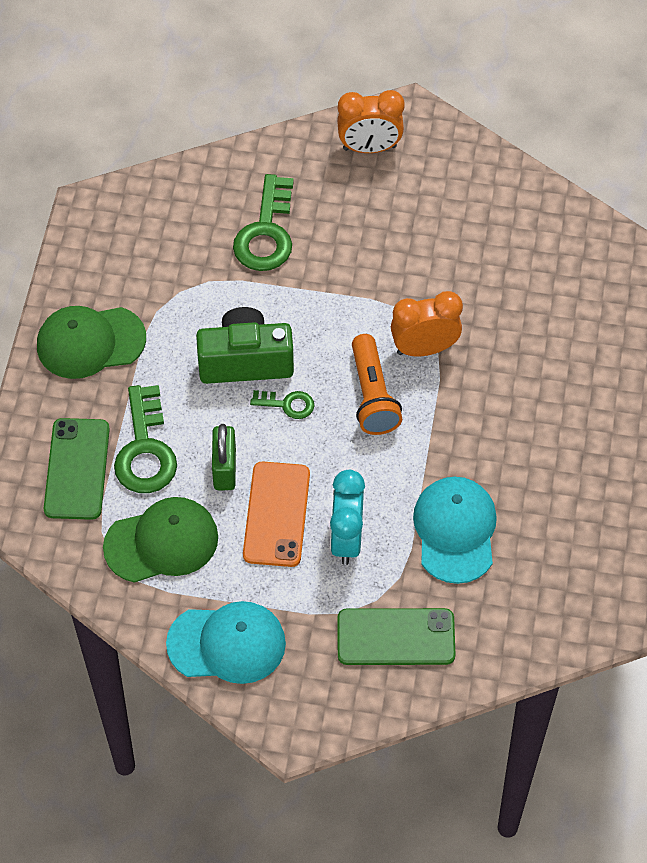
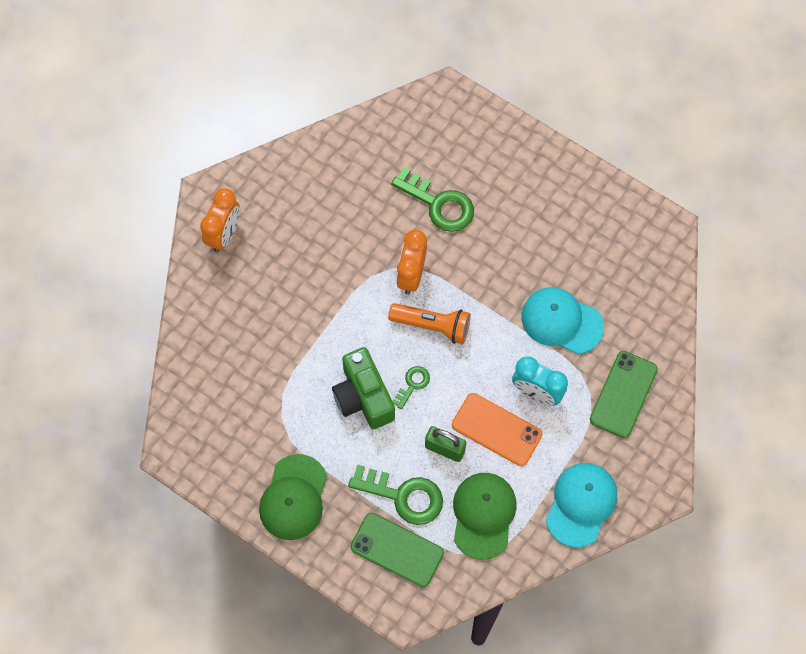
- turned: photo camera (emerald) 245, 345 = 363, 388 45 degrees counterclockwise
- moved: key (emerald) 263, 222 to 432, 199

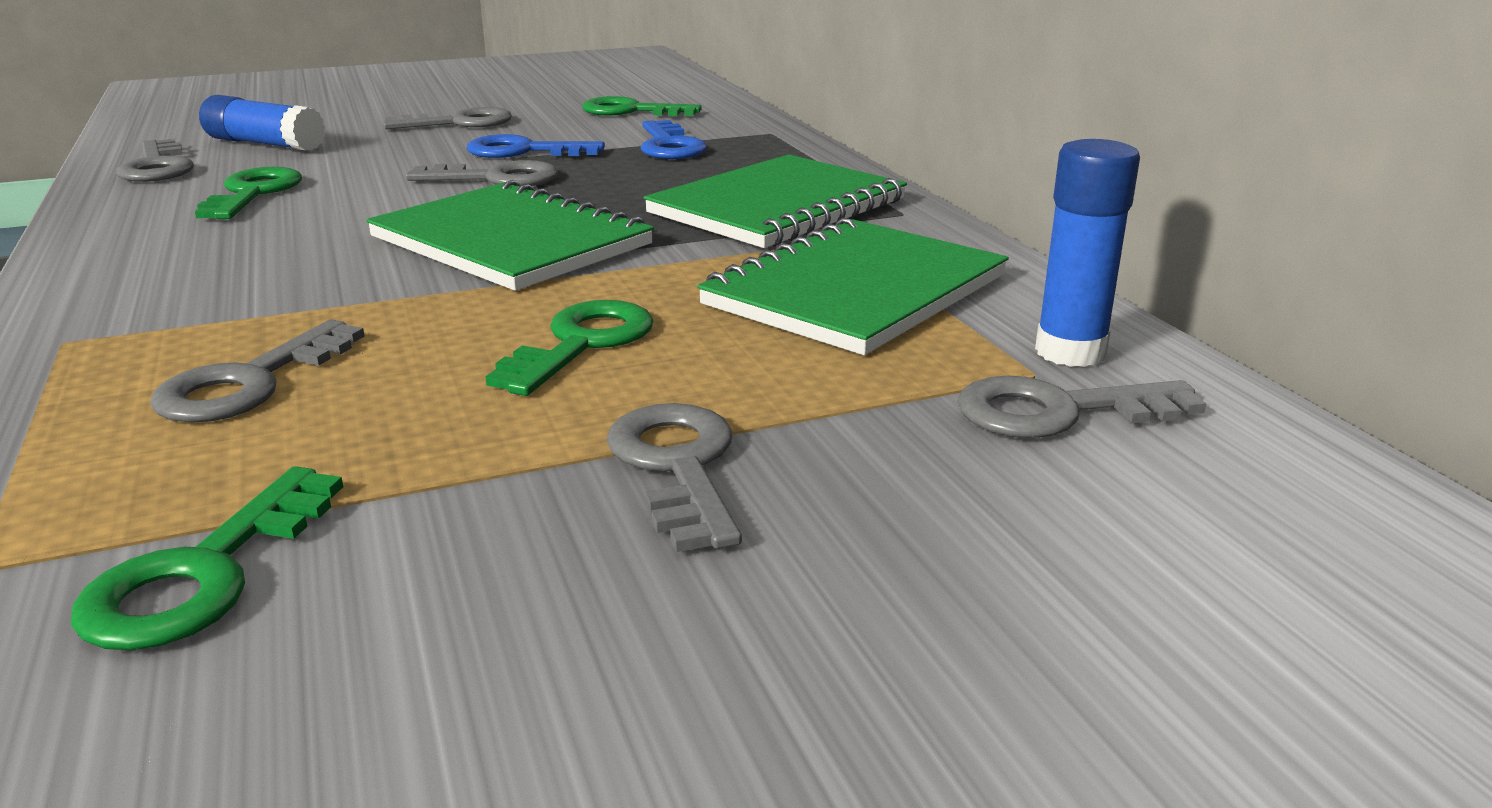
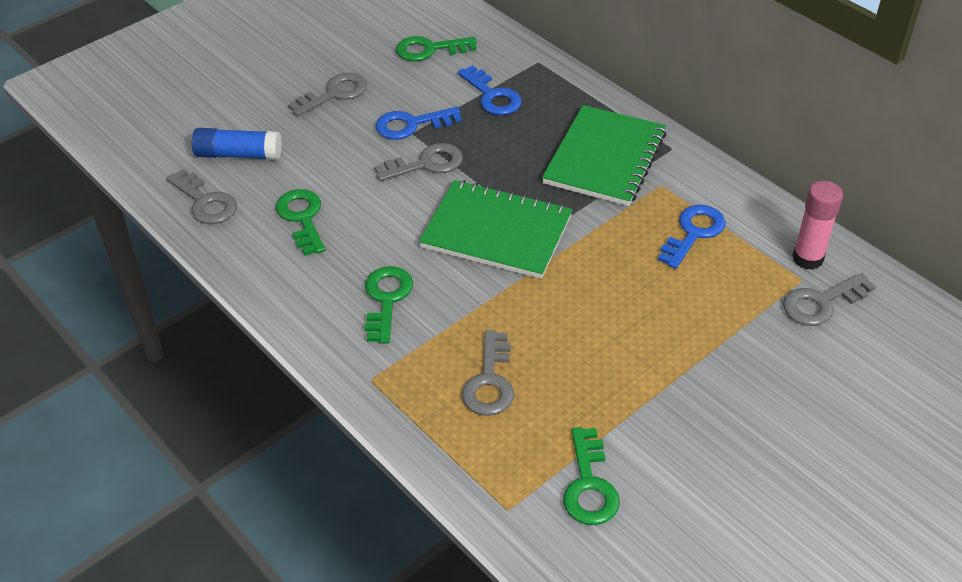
- moved: key (emerald) 569, 348 to 388, 304
- removed: key (grey) 674, 477
- replaced: notepad (emerald) 853, 286 to key (royal blue) 692, 237
- recoloured: stick of glue (royal blue) 1087, 253 to stick of glue (rose-pink) 817, 225

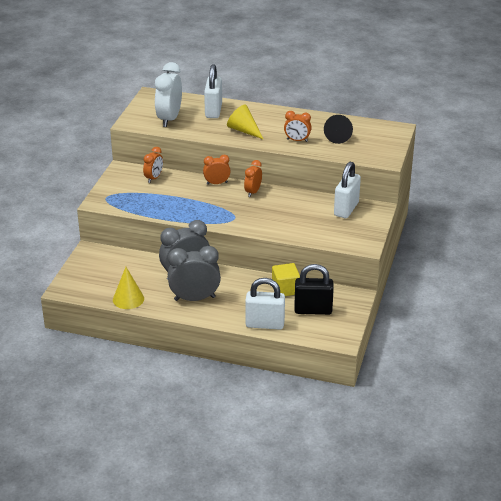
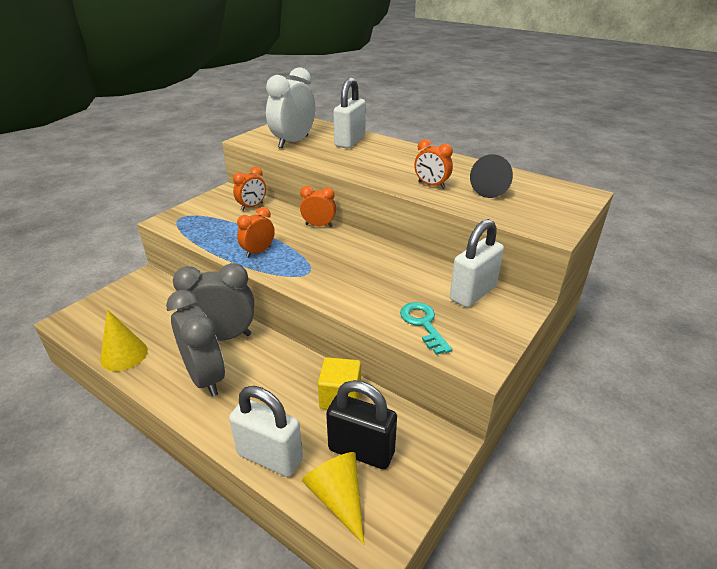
- turned: clock (grey) 194, 273 = 195, 343 45 degrees clockwise
- moved: cone (bright yellow) 245, 122 to 333, 498
- moved: clock (orange) 253, 178 to 256, 232
- added: key (aqua) 426, 328

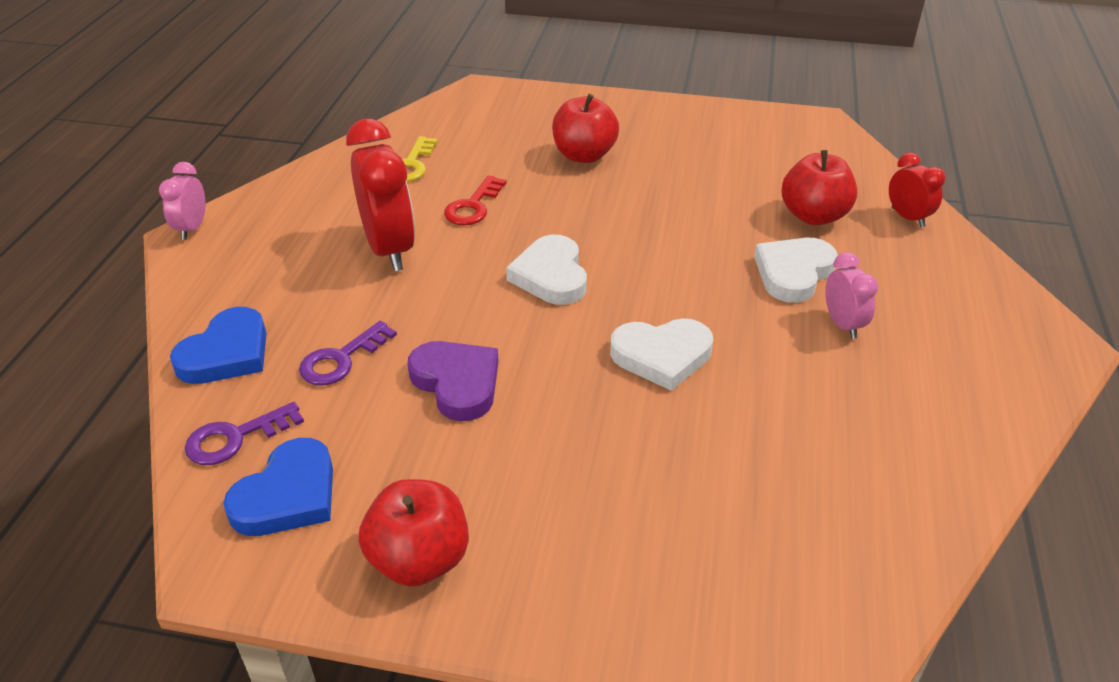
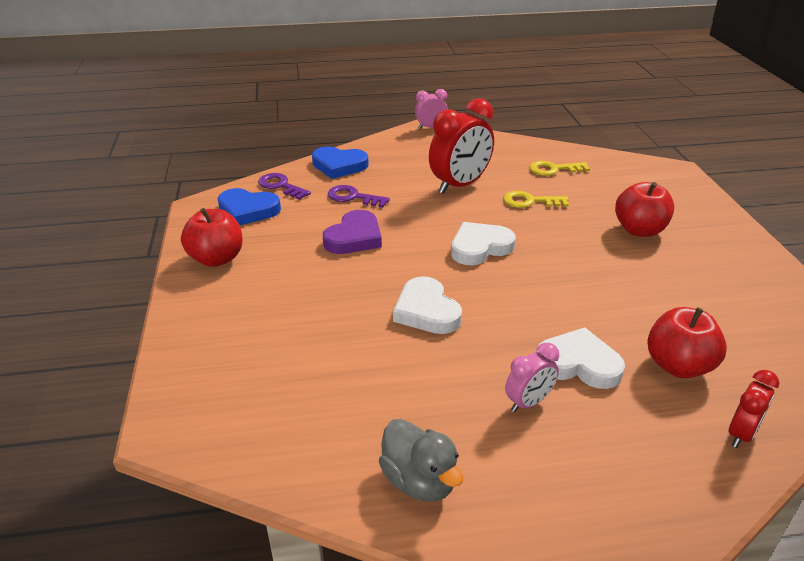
- recoloured: key (red) 475, 200 to key (bright yellow) 536, 199
- added: toy duck (grey) 421, 460

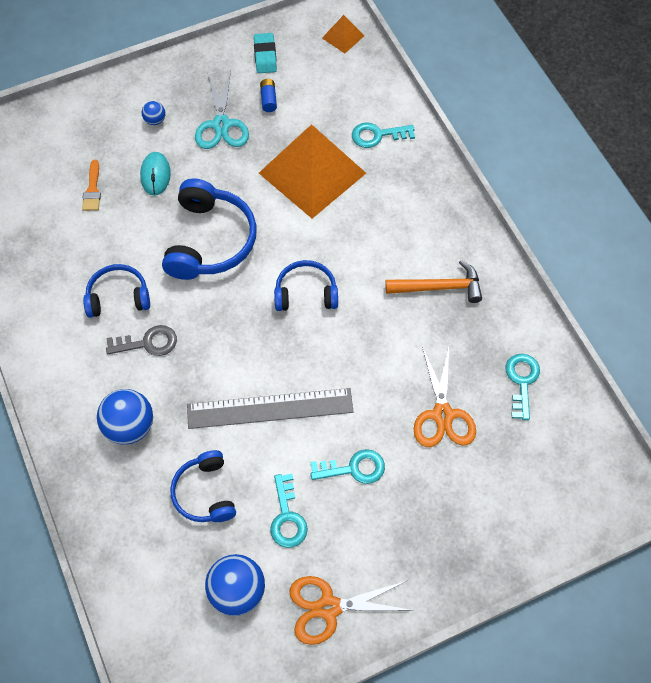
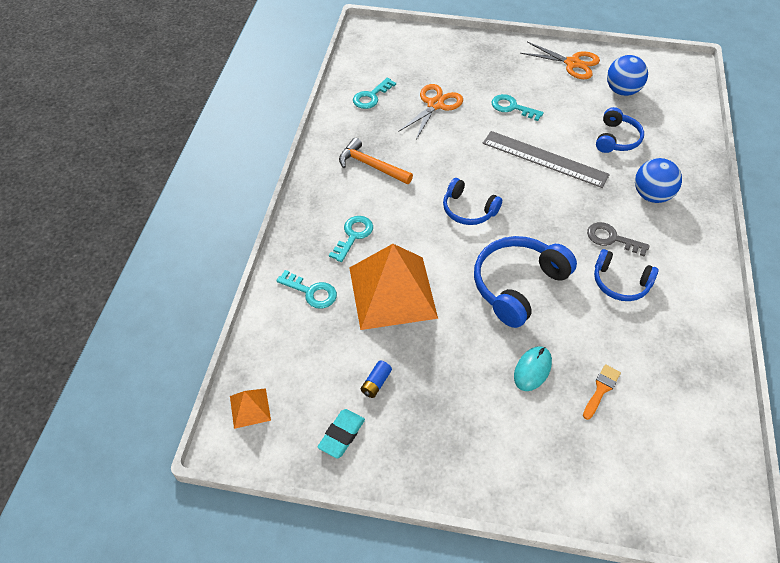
- removed: ball (royal blue) 154, 113
- removed: pair of scissors (aqua) 222, 110
- moved: key (aqua) 289, 511 to 351, 239

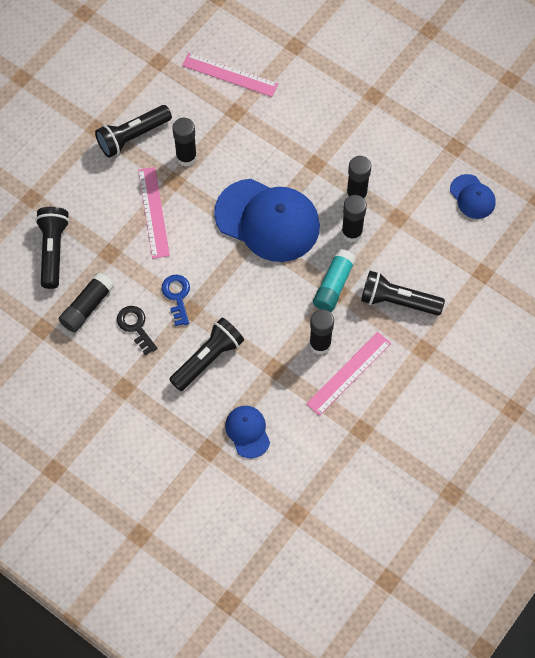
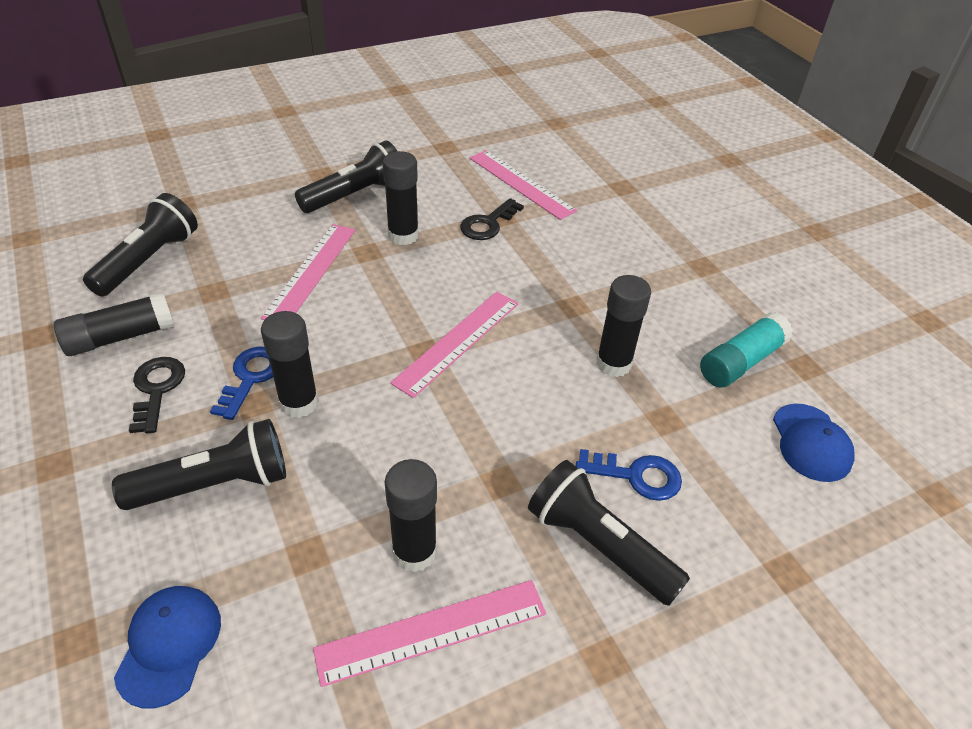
- turned: flashlight (black) 133, 131 = 346, 177 150 degrees clockwise
- replaced: cap (royal blue) 267, 220 to measuring stick (rose-pink) 454, 345
- moved: stick of glue (aqua) 334, 280 to 746, 349
- moved: stick of glue (black) 354, 218 to 290, 364
- added: key (black) 492, 219
- added: key (royal blue) 629, 475

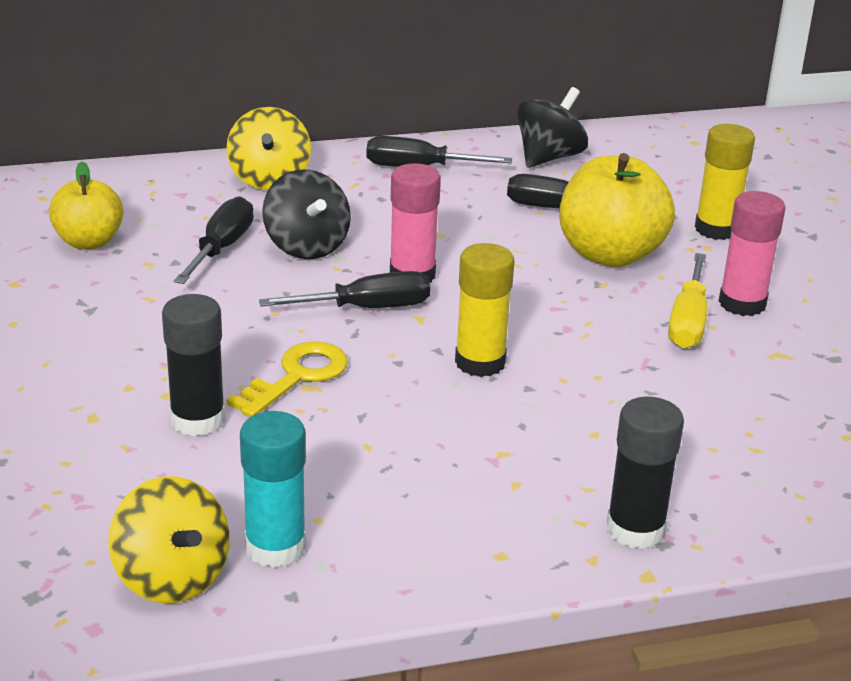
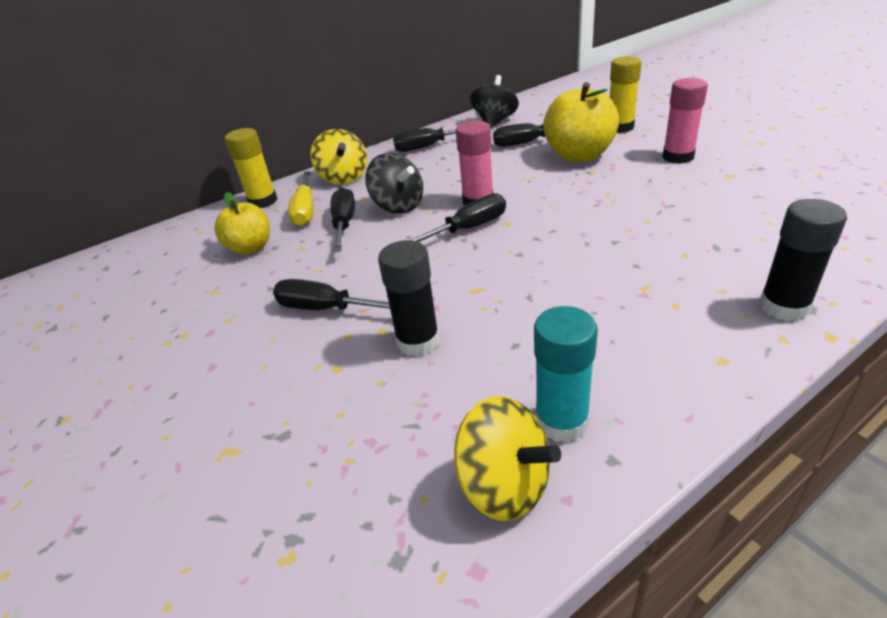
- removed: key (bright yellow) 287, 379
- moved: stick of glue (bright yellow) 484, 310 to 251, 168
- moved: flat screwdriver (bright yellow) 687, 301 to 301, 198
- added: flat screwdriver (black) 331, 294

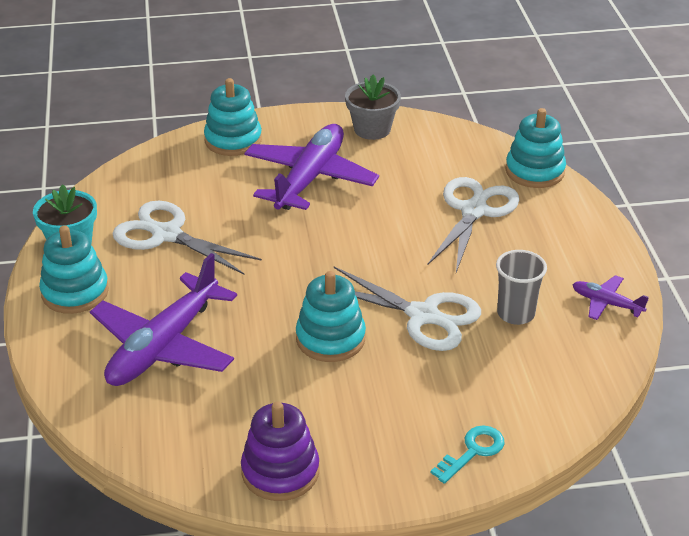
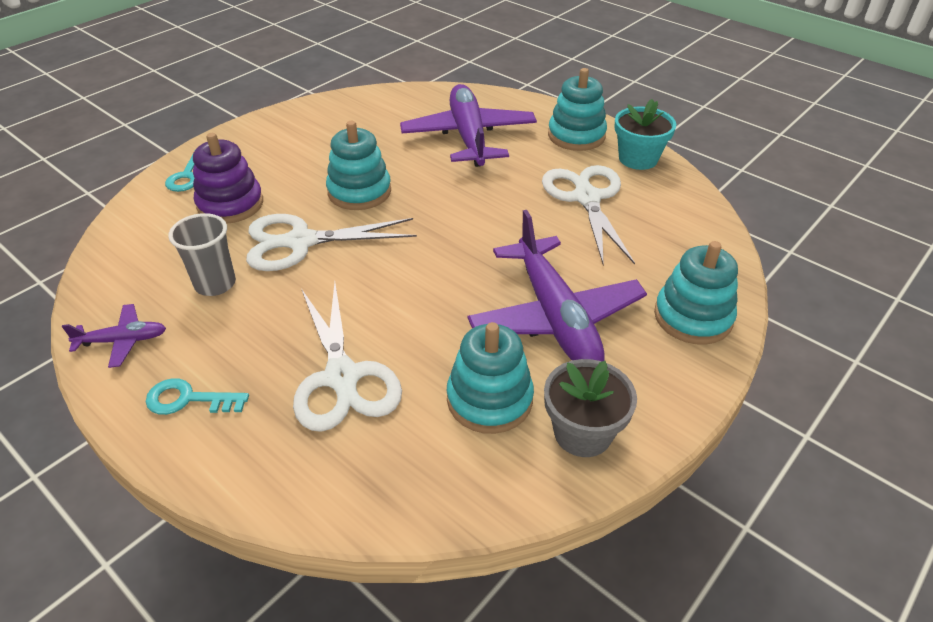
- turned: pair of scissors (pure white) 187, 238 = 588, 215 90 degrees counterclockwise
- moved: stacking rings (royal purple) 280, 451 to 228, 178
- moved: stacking rings (aqua) 535, 148 to 490, 378
- added: key (aqua) 197, 396

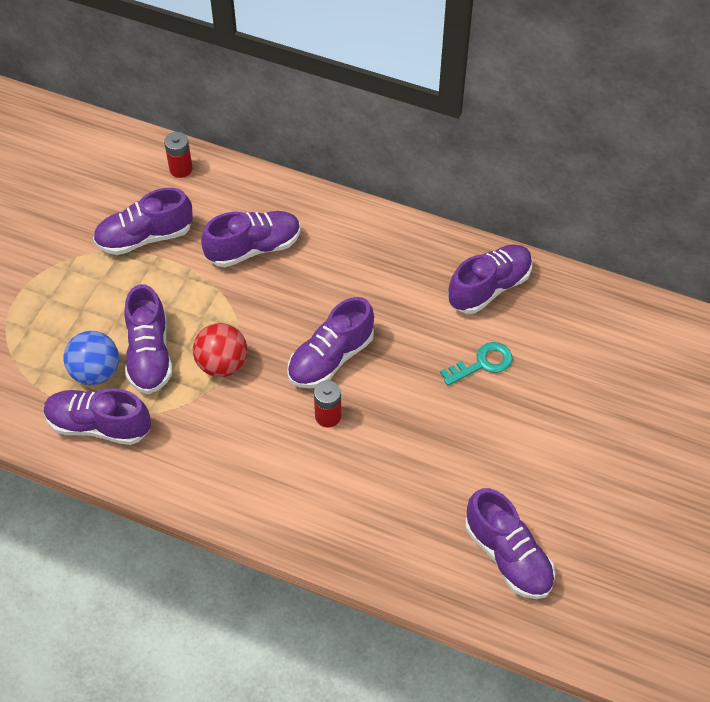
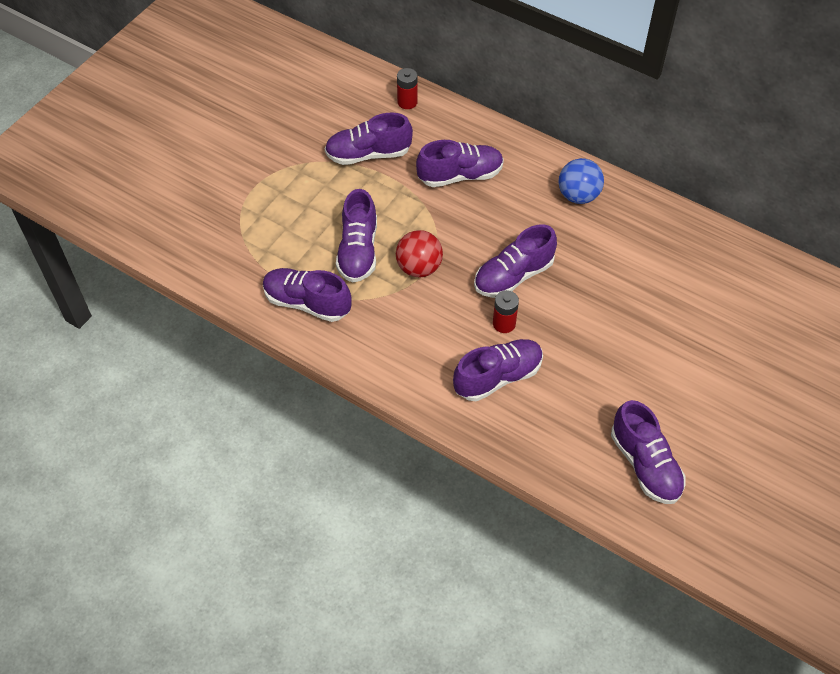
- moved: ball (royal blue) 91, 358 to 581, 181
- removed: key (aqua) 476, 364
- moved: lace-up shoe (royal purple) 490, 279 to 498, 370

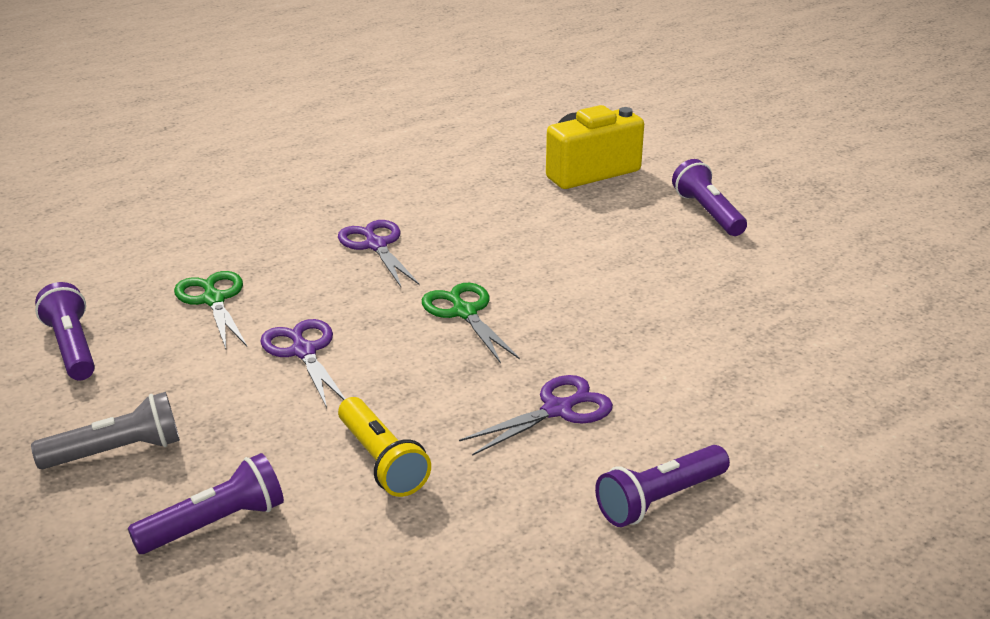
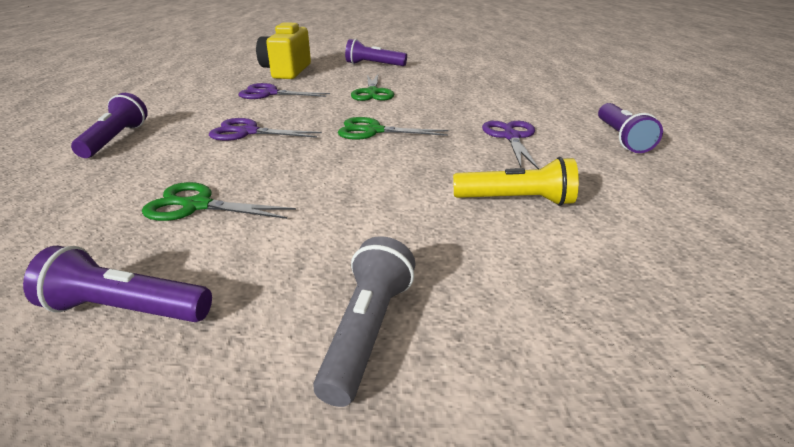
- moved: flashlight (royal purple) 206, 503 to 109, 125
- moved: pair of scissors (royal purple) 302, 363 to 284, 91
- added: pair of scissors (emerald) 372, 87

